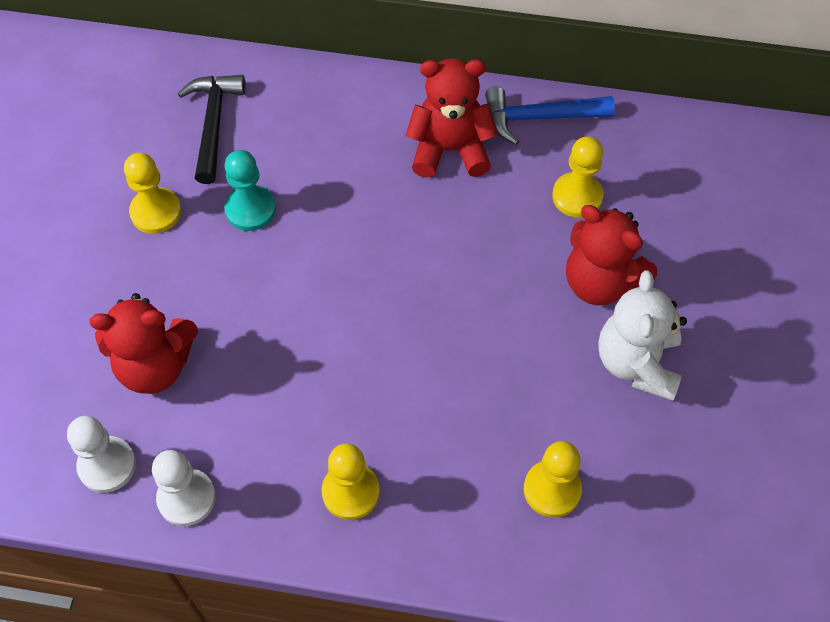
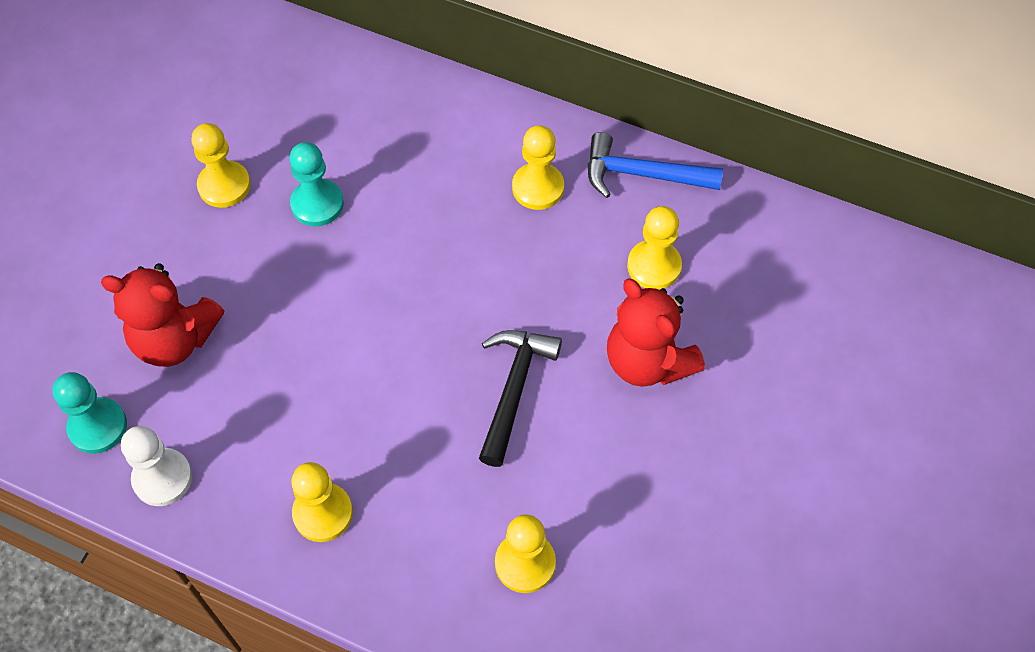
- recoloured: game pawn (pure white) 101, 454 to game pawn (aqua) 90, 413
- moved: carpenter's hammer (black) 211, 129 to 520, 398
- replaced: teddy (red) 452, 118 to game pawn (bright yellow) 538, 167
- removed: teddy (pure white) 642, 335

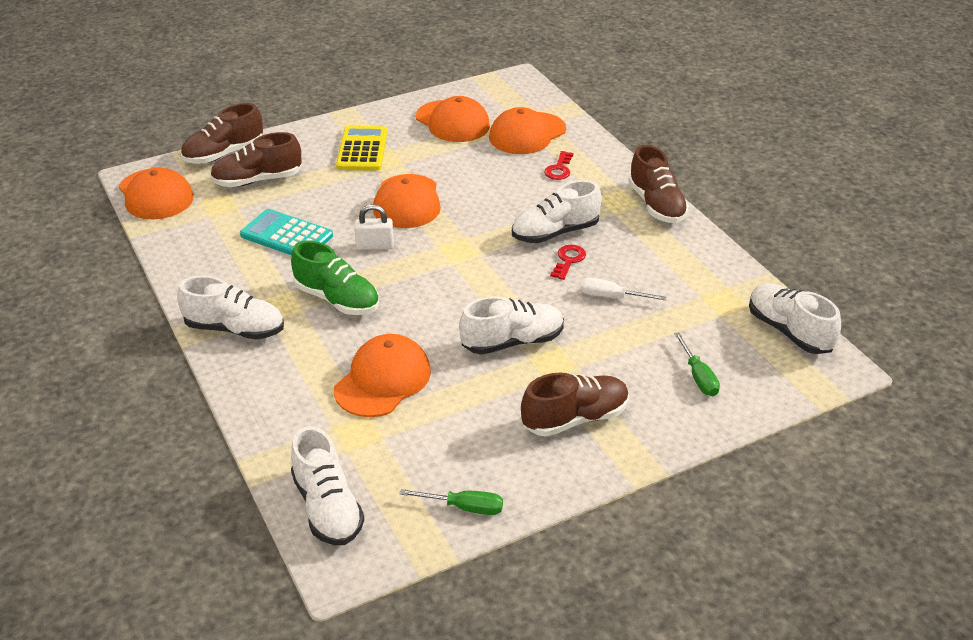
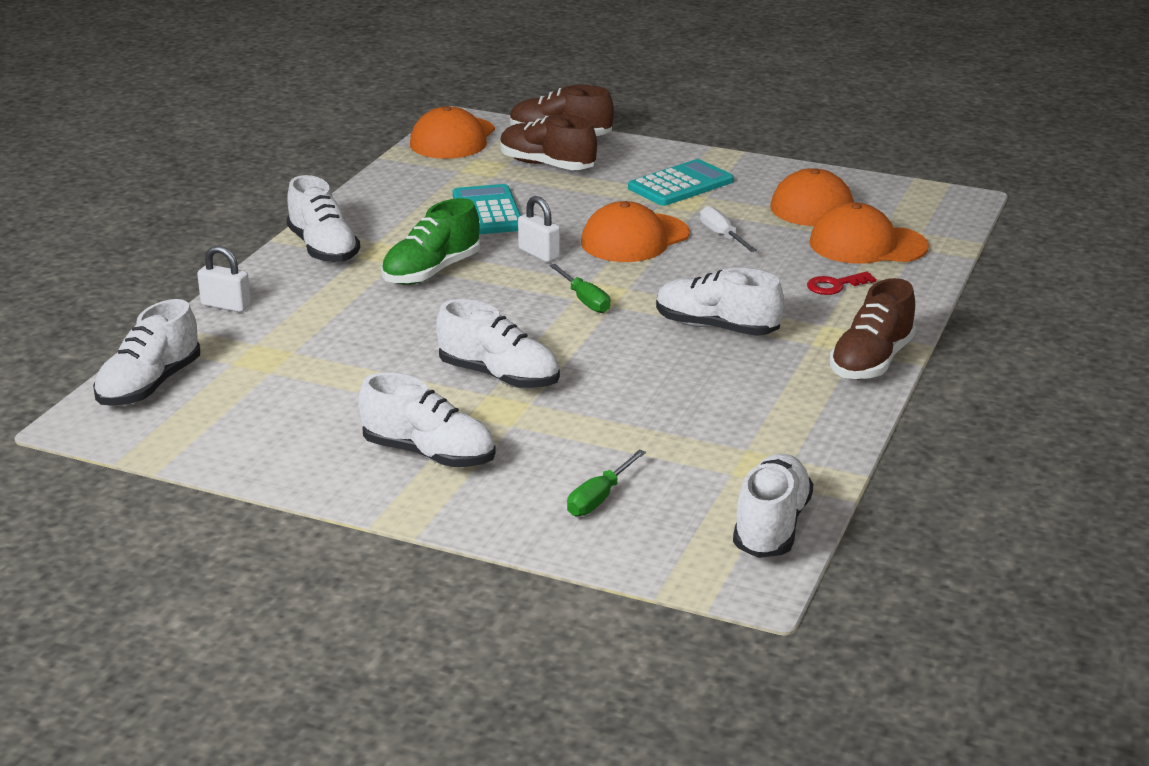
- turned: lace-up shoe (emerald) 335, 278 = 430, 241 45 degrees clockwise
- removed: cap (orange) 382, 375
- recoloured: calculator (bright yellow) 362, 148 to calculator (aqua) 681, 182
- moved: flat screwdriver (emerald) 451, 502 to 579, 288
- recoloured: lace-up shoe (russet) 575, 405 to lace-up shoe (pure white) 427, 420
- removed: key (red) 568, 262
- moved: flat screwdriver (pure white) 623, 289 to 728, 229
- added: lock (pure white) 224, 279

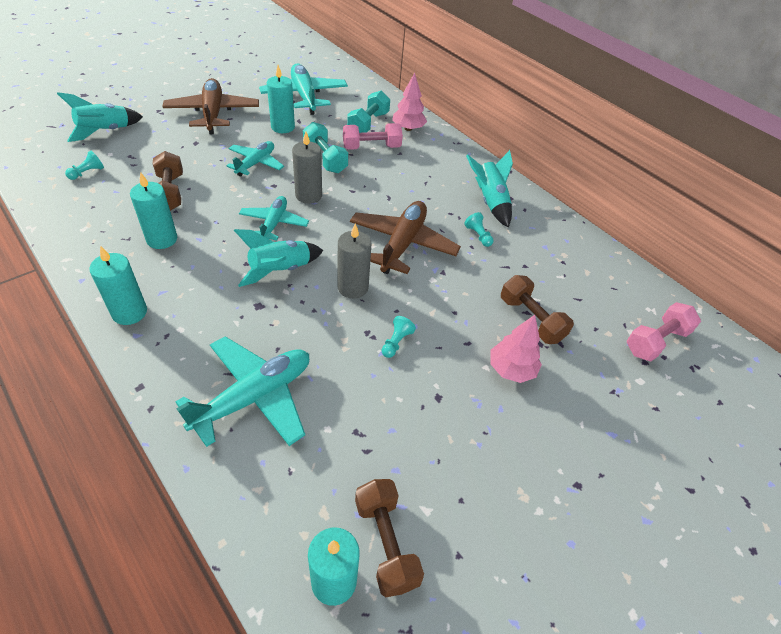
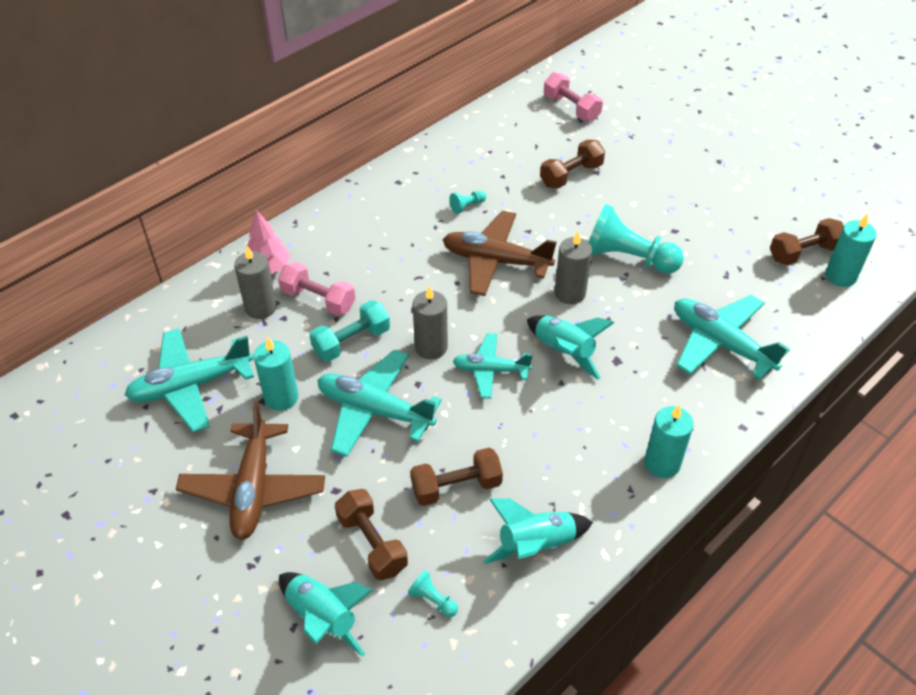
- removed: pillar candle (aqua) 153, 210
- turned: plane (russet) 210, 106 = 250, 471 75 degrees counterclockwise
- resized: plane (aqua) 255, 159 = 379, 403 x1.60
- turned: free weight (rose-pink) 373, 136 = 316, 289 45 degrees counterclockwise
- replaced: free weight (aqua) 368, 112 to pillar candle (grey) 255, 282
- resized: game pawn (aqua) 399, 337 = 636, 239 x2.42
- moved: spaceship (aqua) 489, 189 to 538, 531
- removed: fir tree (rose-pink) 516, 349
- added: free weight (russet) 371, 534

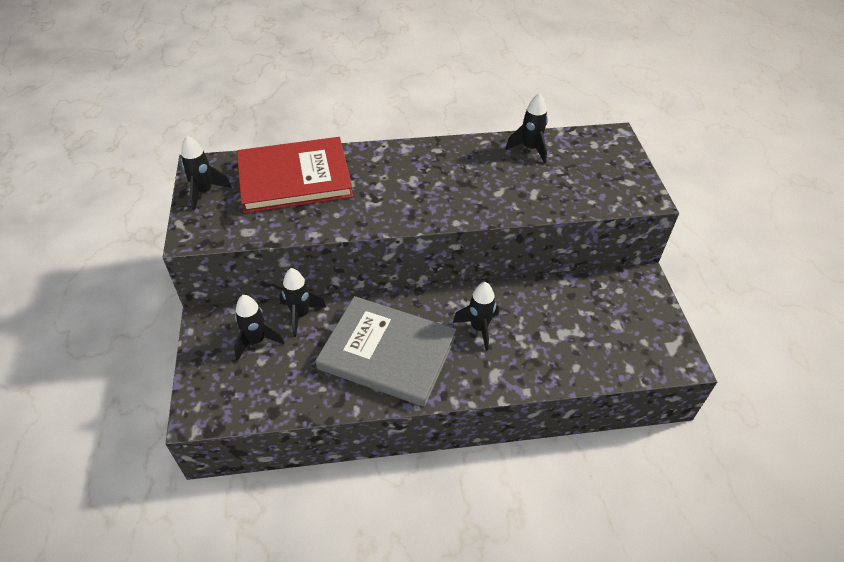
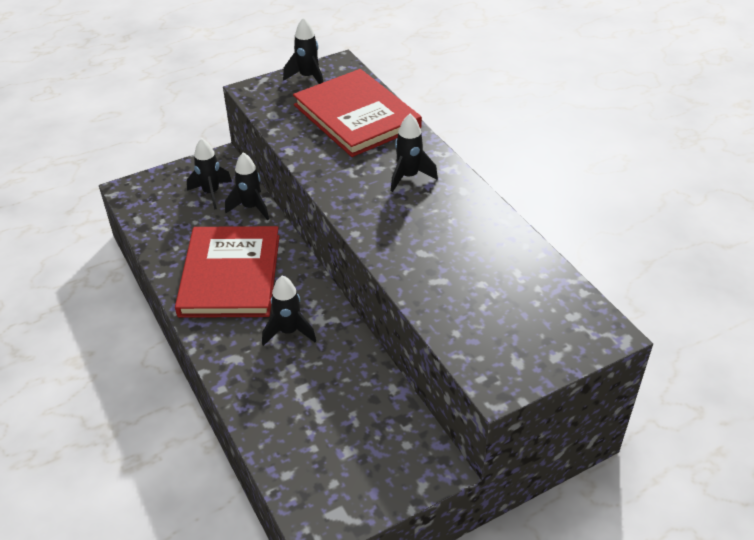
- recoloured: book (grey) 386, 351 to book (red) 227, 272
- moved: spaceship (black) 526, 128 to 414, 153

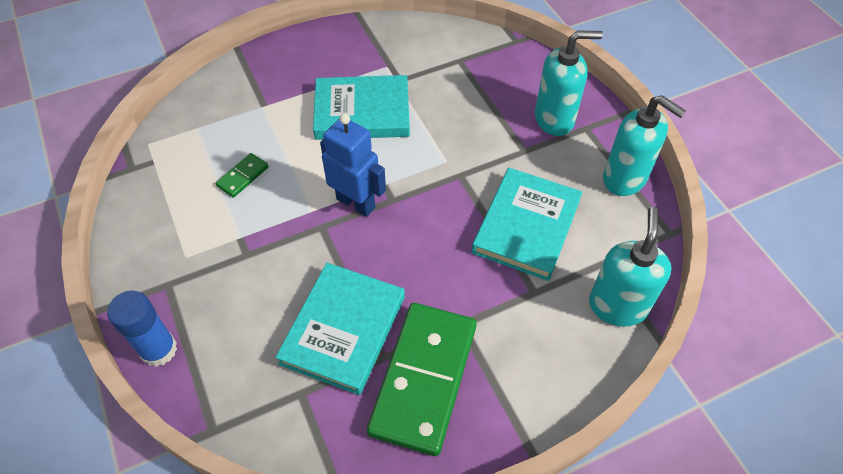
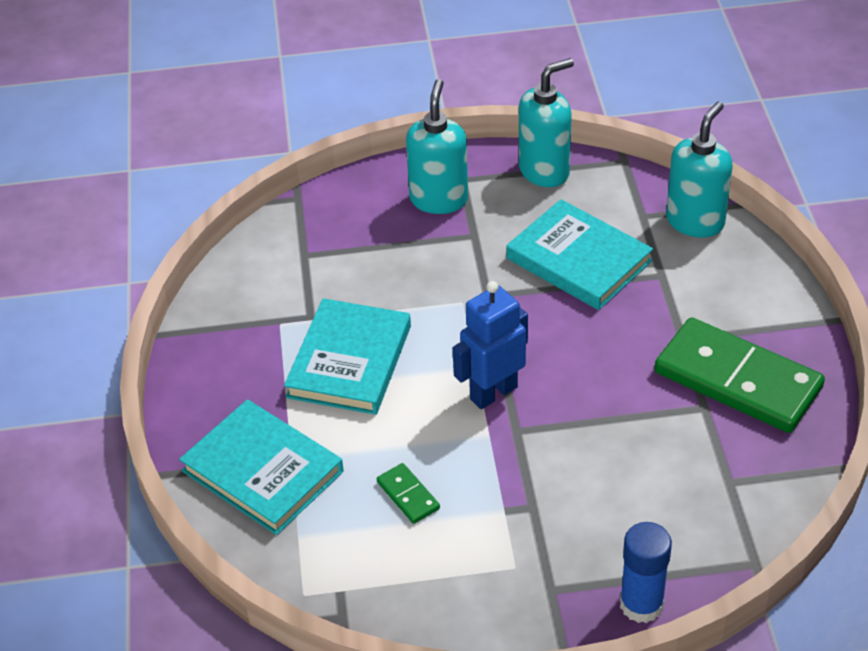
- moved: book (aqua) 340, 329 to 261, 467
- turned: soap pump (aqua) 630, 267 = 699, 170 90 degrees clockwise

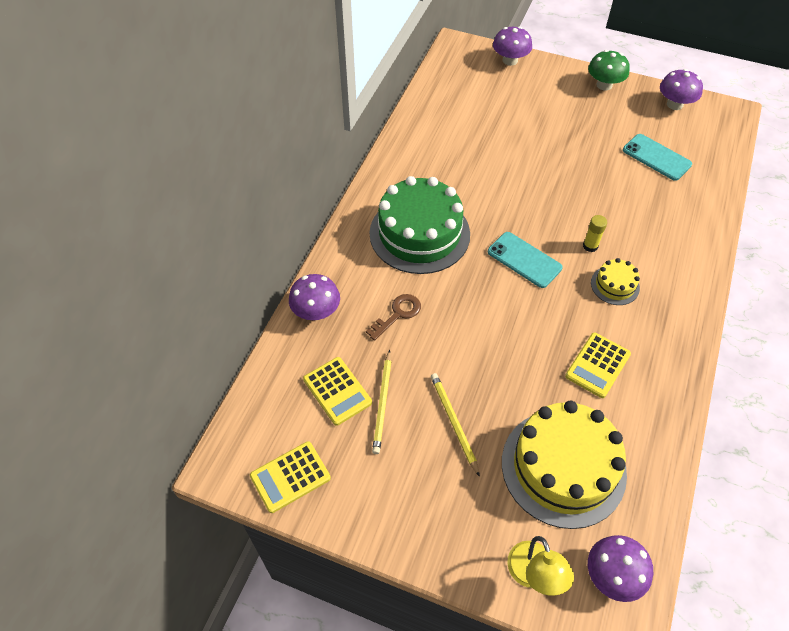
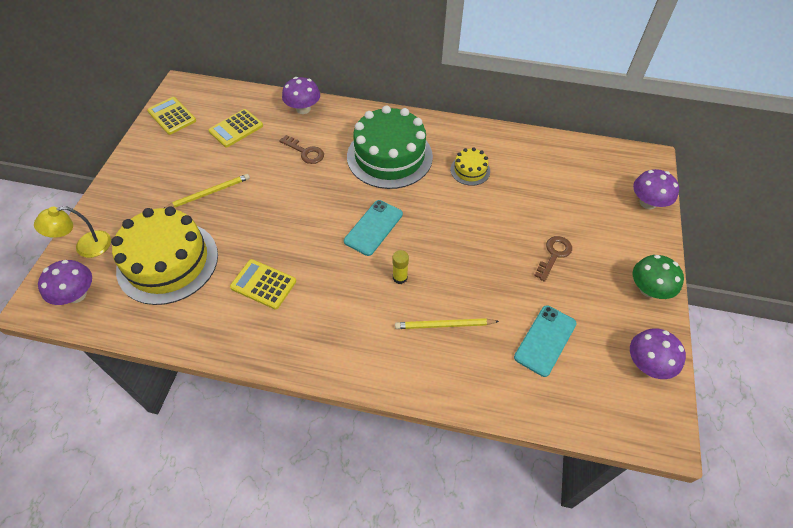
- moved: pencil (bright yellow) 382, 402 to 447, 323
- moved: layer cake (bright yellow) 615, 281 to 470, 167
- added: key (russet) 553, 259

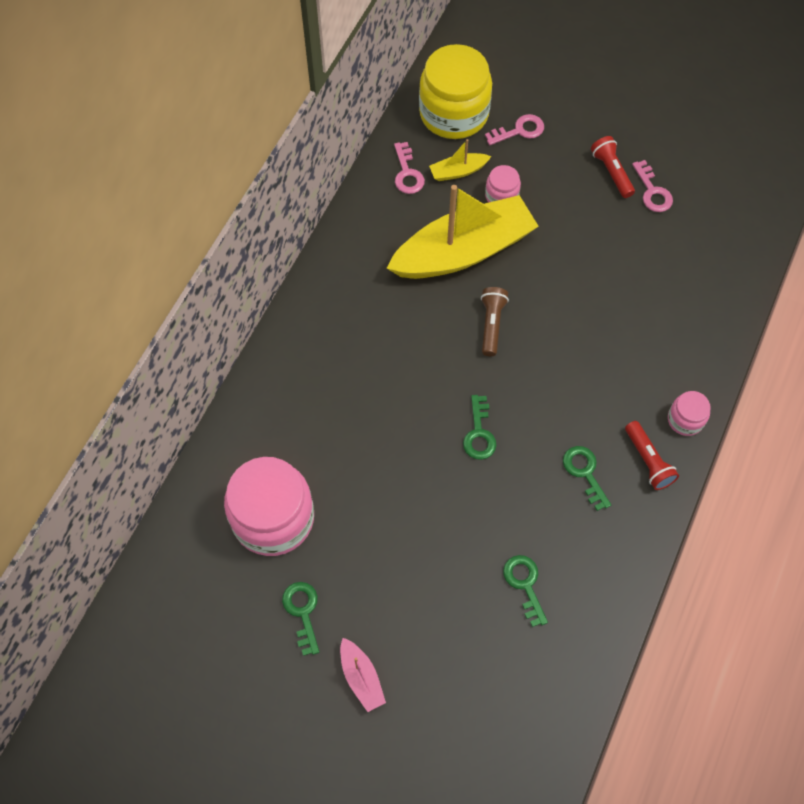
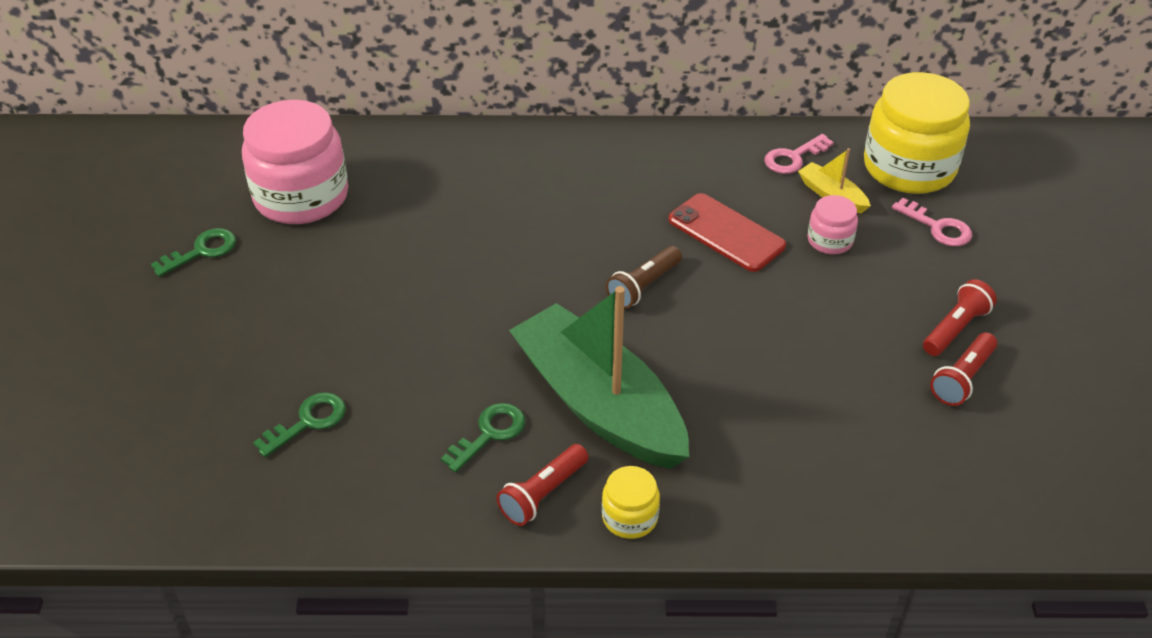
- removed: toy boat (rose-pink) 363, 675
- replaced: toy boat (bright yellow) 462, 232 to smartphone (red) 727, 232
- removed: key (emerald) 480, 427
- turned: flashlight (russet) 495, 321 = 644, 277 150 degrees clockwise
- replaced: key (rose-pink) 652, 186 to flashlight (red) 963, 369
- recoloured: jam jar (rose-pink) 689, 413 to jam jar (bright yellow) 631, 502
- added: toy boat (emerald) 599, 377

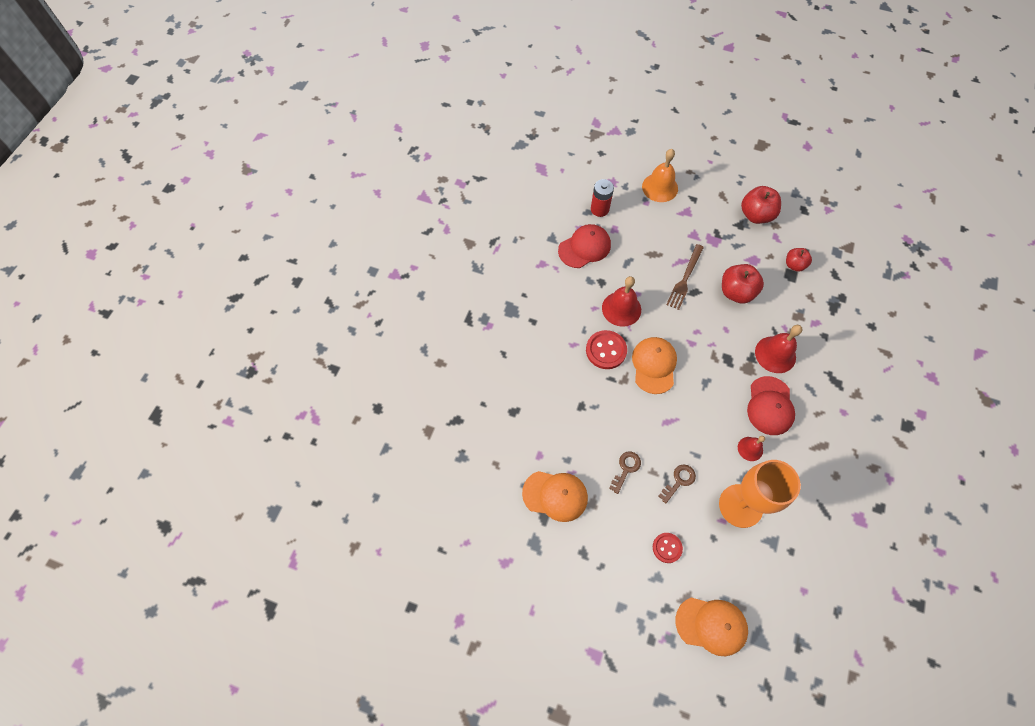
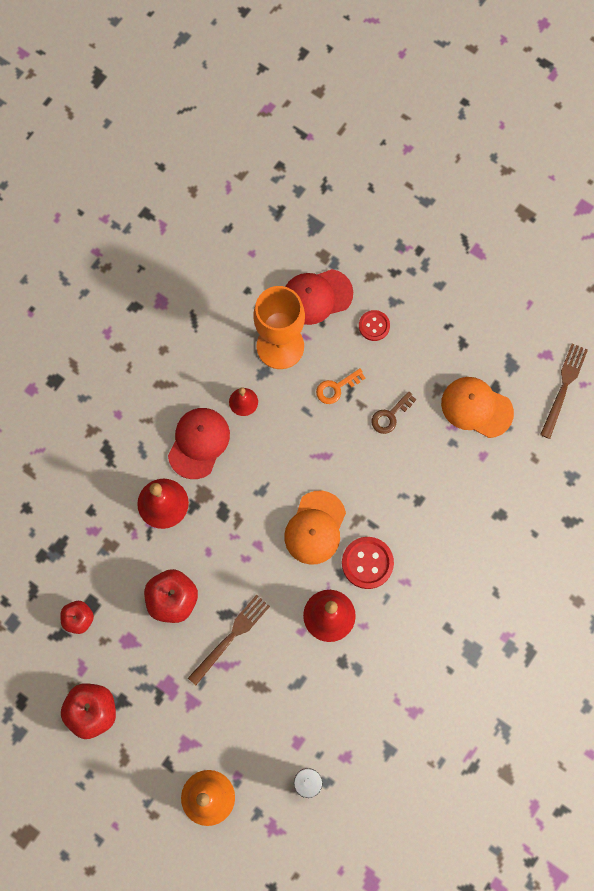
- moved: cap (red) 584, 246 to 319, 297
- recoloured: key (russet) 677, 483 to key (orange) 340, 386
- removed: cap (orange) 711, 627
- added: dinner fork (russet) 564, 391

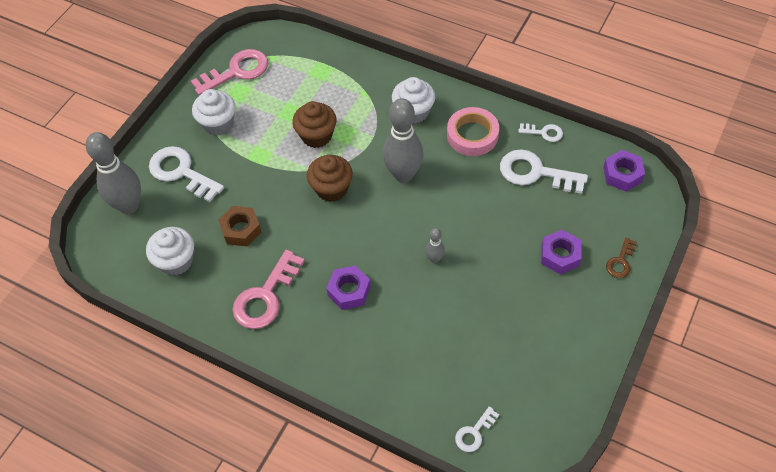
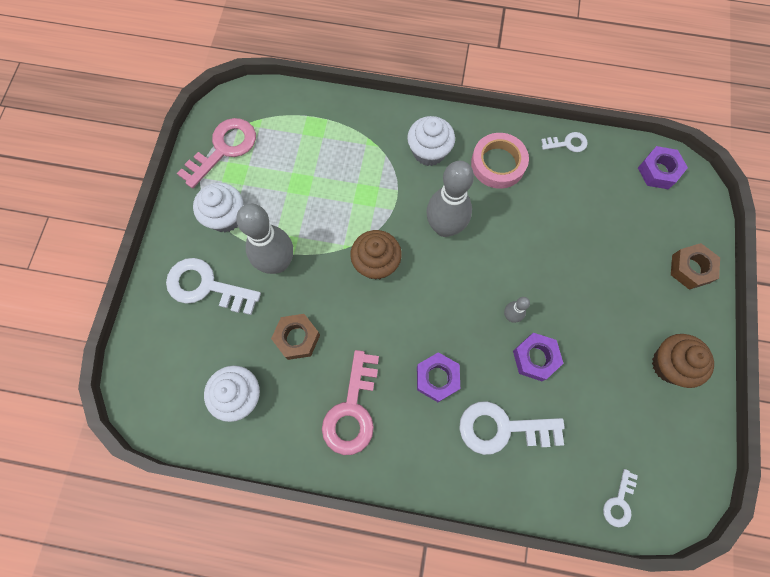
- moved: bowling pin (grey) 113, 173 to 264, 239
- moved: cupcake (russet) 314, 124 to 683, 361
- moved: key (pure white) 544, 171 to 512, 428
- moved: nut (royal purple) 561, 252 to 538, 357
- replaced: key (russet) 621, 258 to nut (russet) 695, 266

